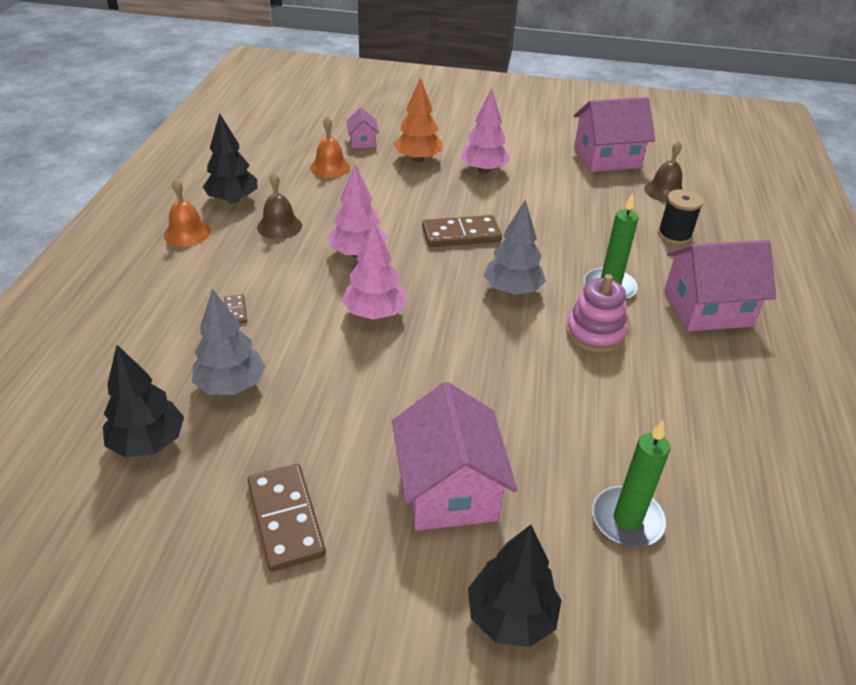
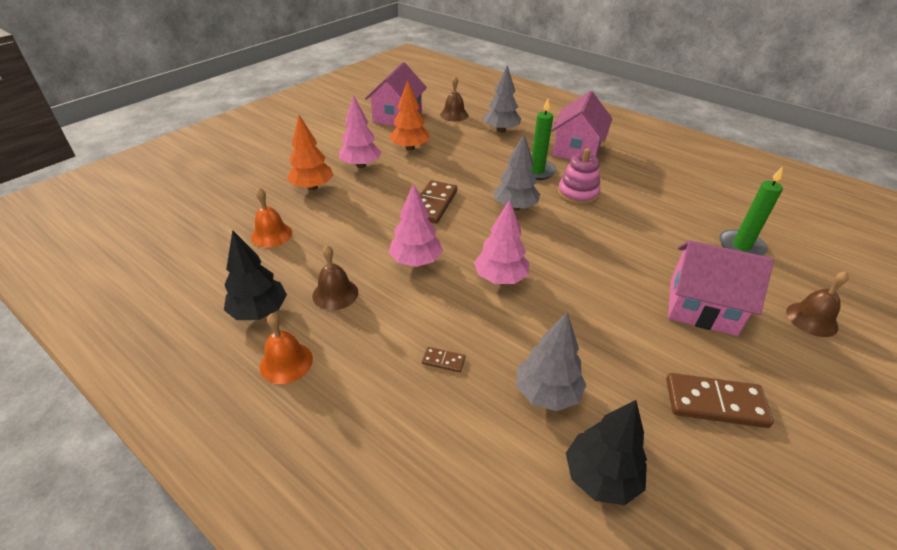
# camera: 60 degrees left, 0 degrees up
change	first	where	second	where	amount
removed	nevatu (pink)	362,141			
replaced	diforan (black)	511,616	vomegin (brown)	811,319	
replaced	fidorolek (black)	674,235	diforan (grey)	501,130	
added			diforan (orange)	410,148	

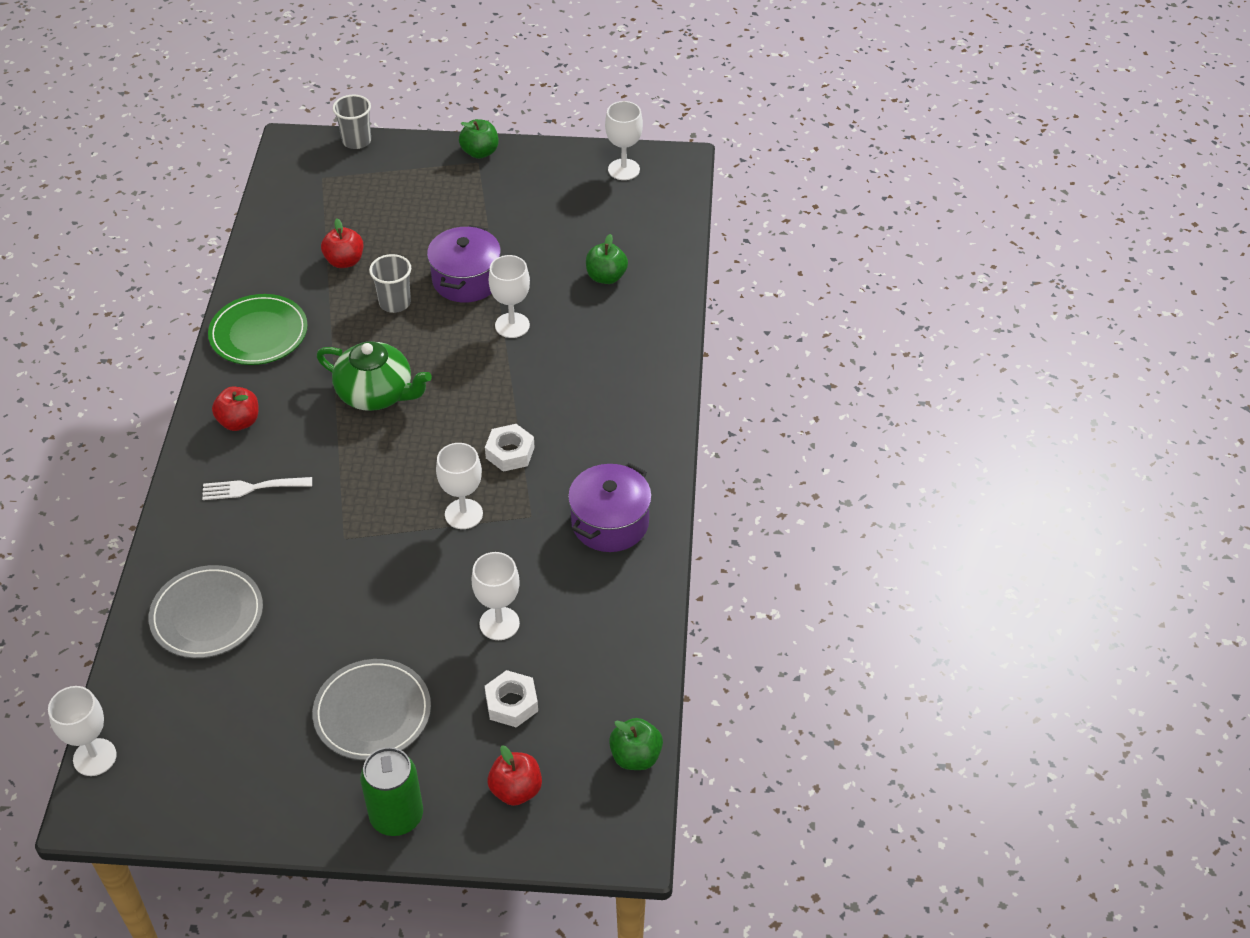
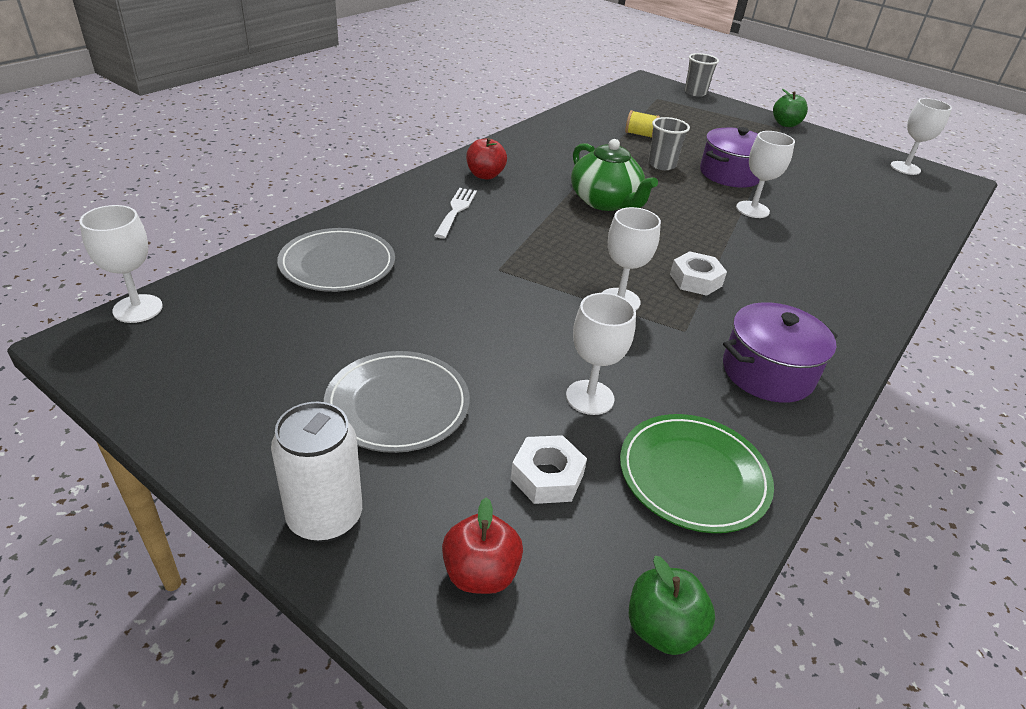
# camera: 30 degrees right, 10 degrees down
change	first	where	second	where	amount
turned	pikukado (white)	251,488		456,210	75 degrees clockwise
moved	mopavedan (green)	258,333		693,475	
replaced	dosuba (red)	344,261	fidorolek (yellow)	640,134	
recoloured	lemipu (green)	396,816	lemipu (white)	325,517	
removed	dosuba (green)	606,277			

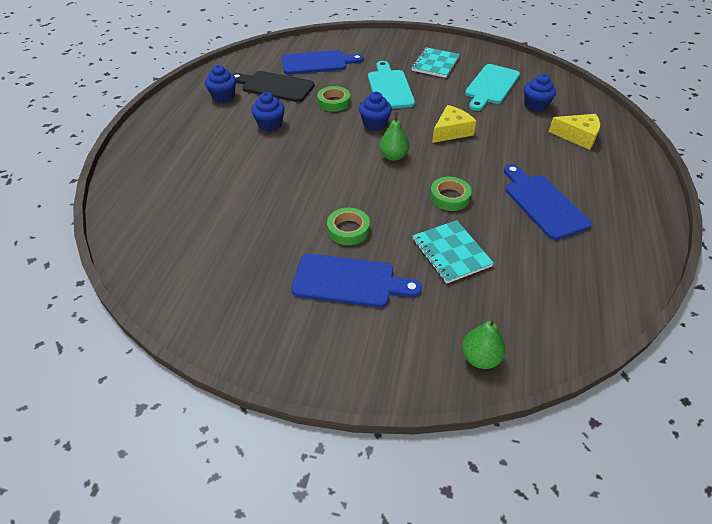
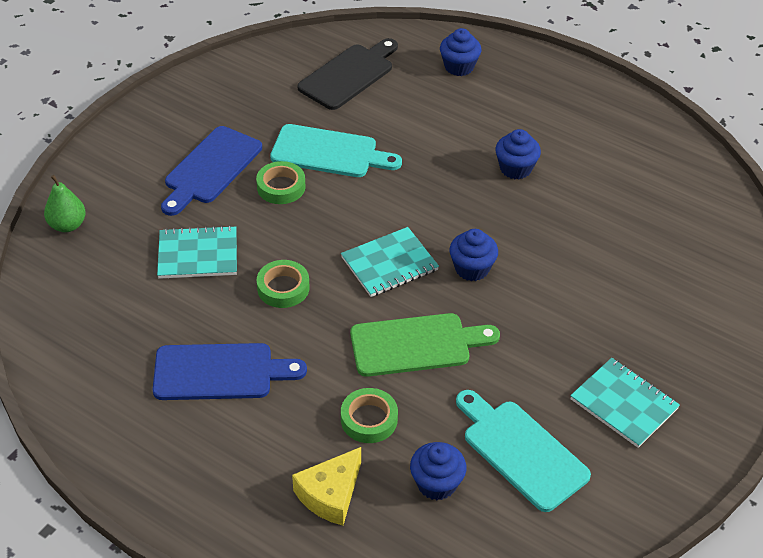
# camera: 110 degrees right, 0 degrees up
change	first	where	second	where	amount
moved	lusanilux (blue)	223,97		459,67	
moved	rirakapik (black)	274,86		349,75	
removed	rirakapik (blue)	317,63			
moved	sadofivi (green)	334,102		369,419	
moved	rirakapik (turquoise)	389,87		329,152	
replaced	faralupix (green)	393,156	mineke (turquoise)	389,264	
replaced	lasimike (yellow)	451,131	rirakapik (green)	416,345	

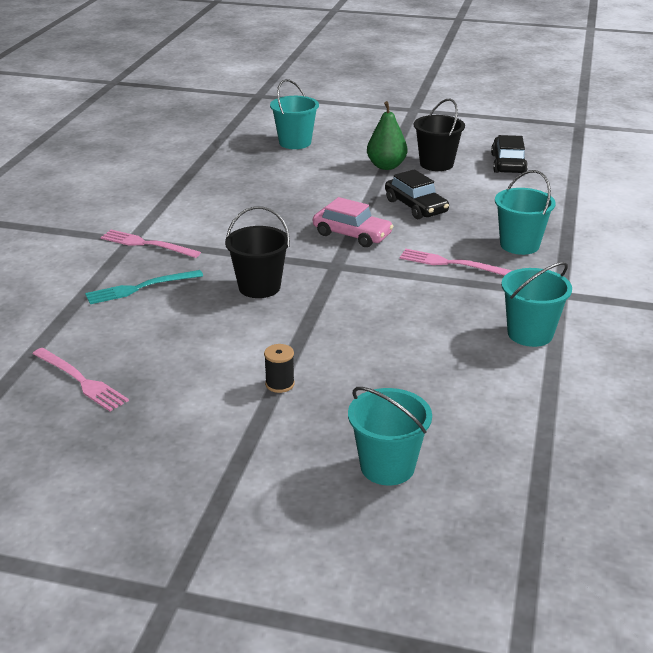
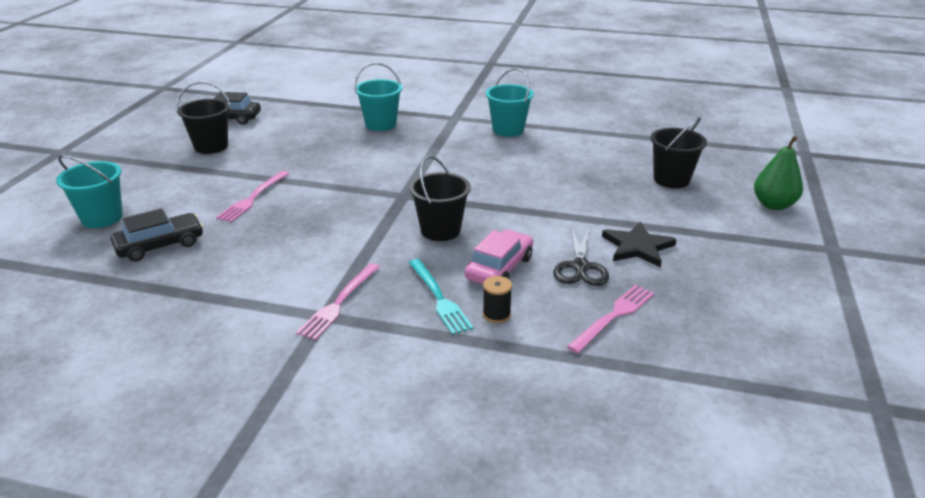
# camera: 90 degrees left, 0 degrees up
change	first	where	second	where	amount
moved	fidorolek (black)	280,384		496,314	
moved	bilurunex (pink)	352,235		499,268	
recoloured	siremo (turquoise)	387,467	siremo (black)	671,180	
moved	faralupix (green)	386,166		773,205	
moved	bilurunex (black)	415,206		160,245	
moved	pikukado (pink)	451,263		253,198	
added			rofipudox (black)	580,267	
added			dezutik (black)	637,247	

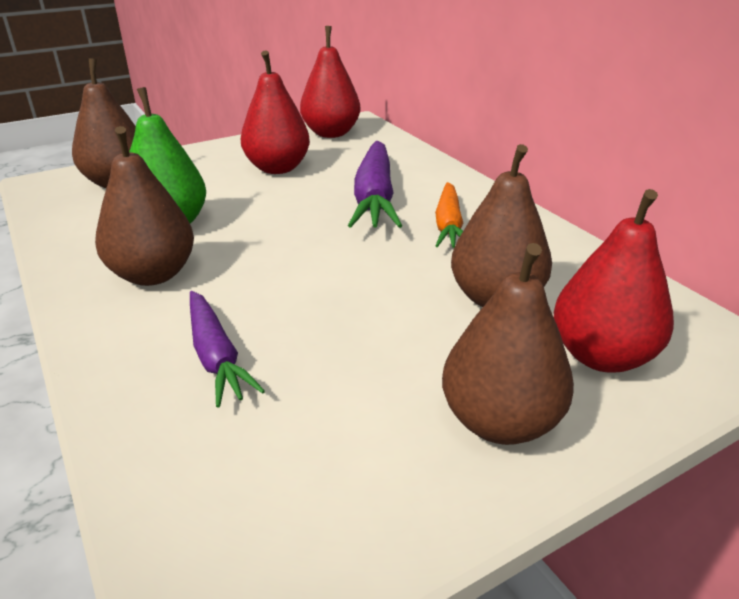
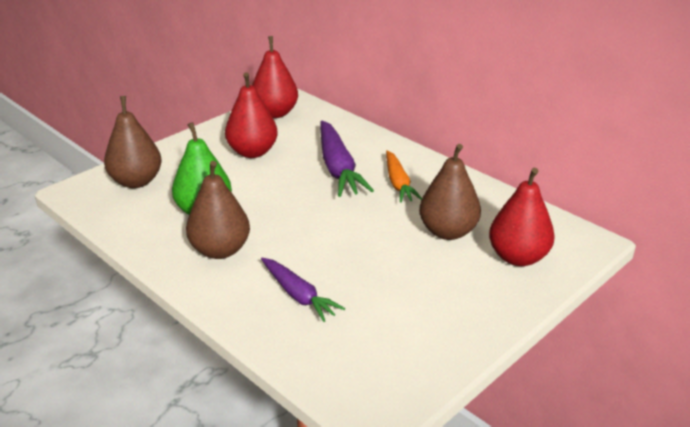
# camera: 15 degrees left, 0 degrees up
change	first	where	second	where	amount
removed	faralupix (brown)	499,422			

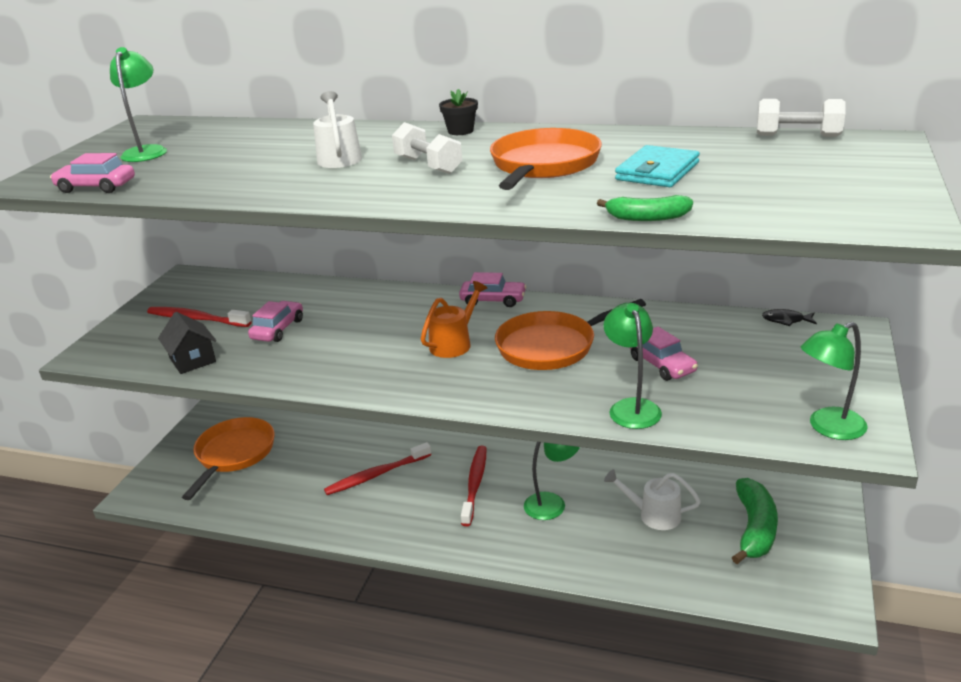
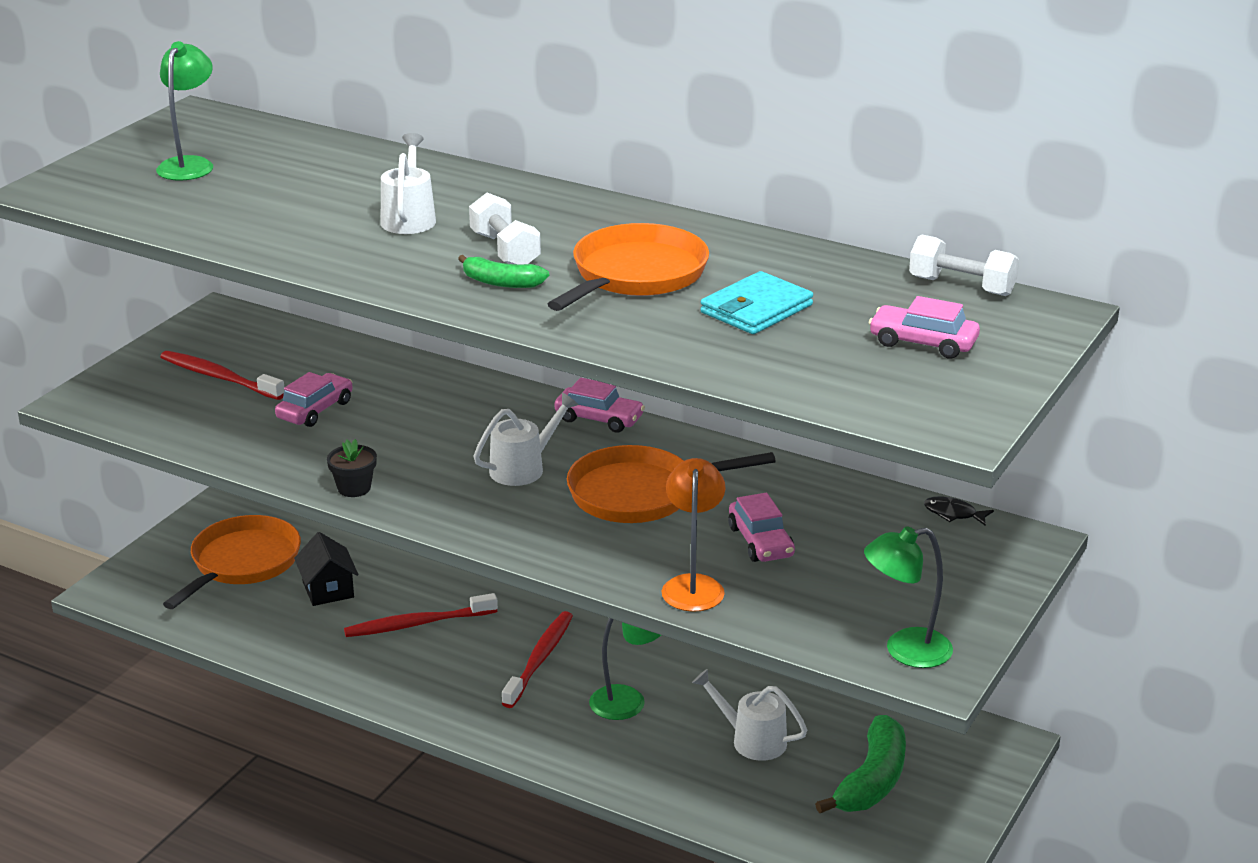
# camera: 10 degrees right, 0 degrees up
change	first	where	second	where	amount
moved	bilurunex (pink)	96,187		923,343	
moved	nevatu (black)	192,360		328,589	
recoloured	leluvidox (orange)	454,343	leluvidox (white)	524,468	
moved	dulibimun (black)	460,131		354,488	
moved	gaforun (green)	647,218		501,282	
recoloured	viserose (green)	631,407	viserose (orange)	693,585	

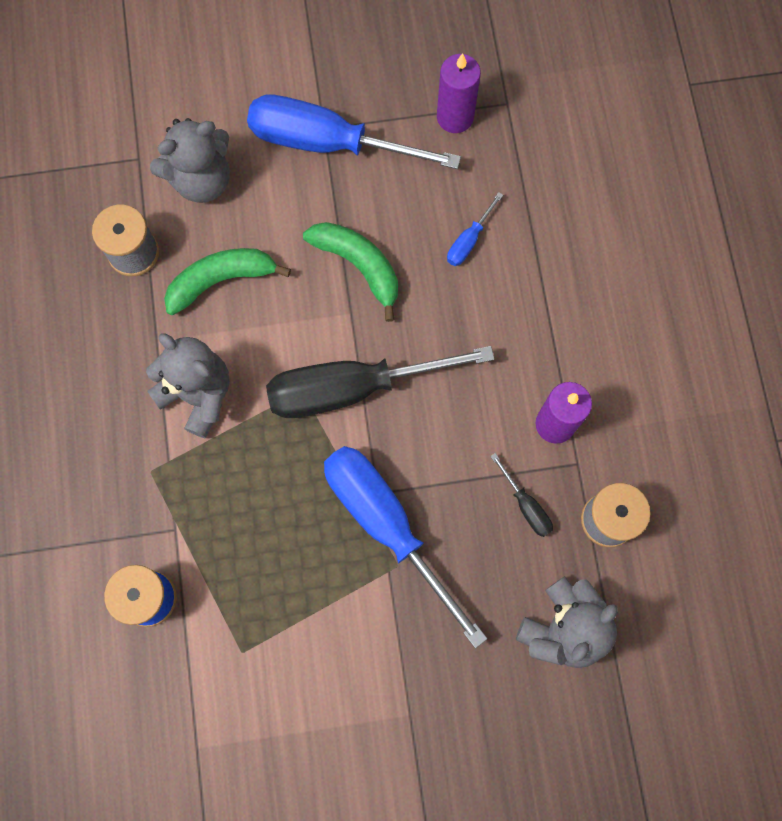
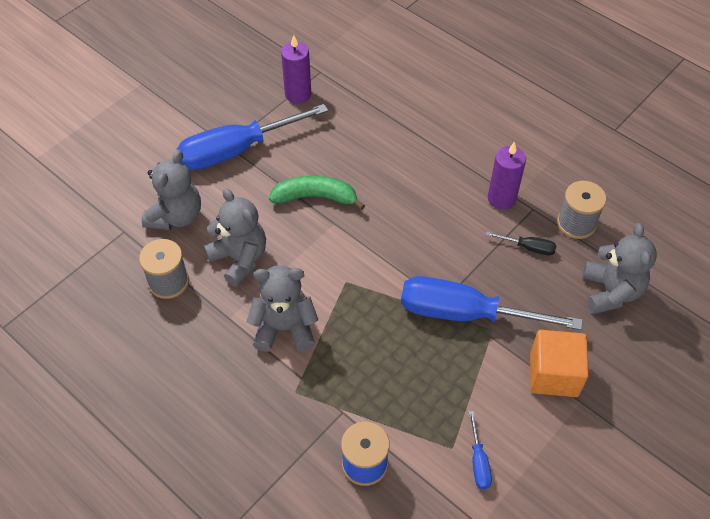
# camera: 40 degrees left, 20 degrees down
change	first	where	second	where	amount
replaced	gaforun (green)	221,280	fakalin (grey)	240,259	
removed	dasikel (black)	353,388			
moved	dasikel (blue)	469,240		478,461	
added			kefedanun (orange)	553,374	

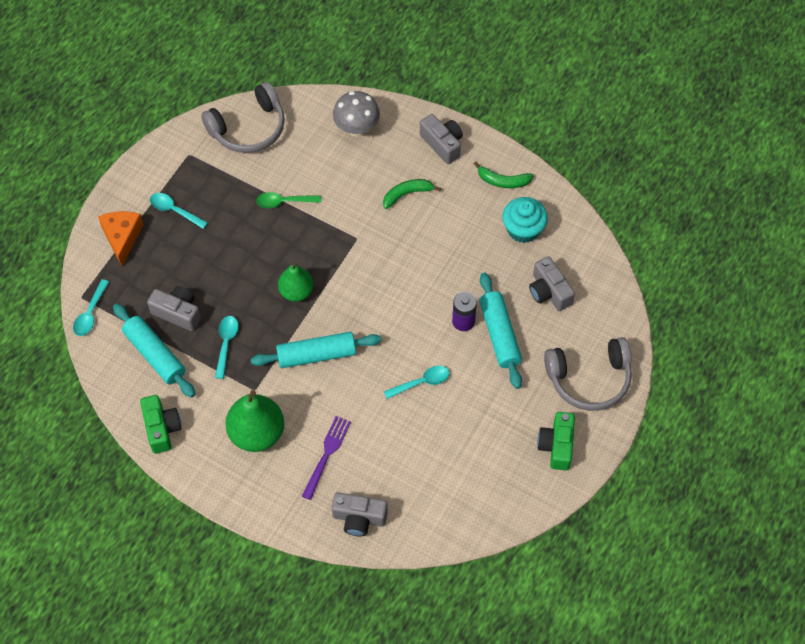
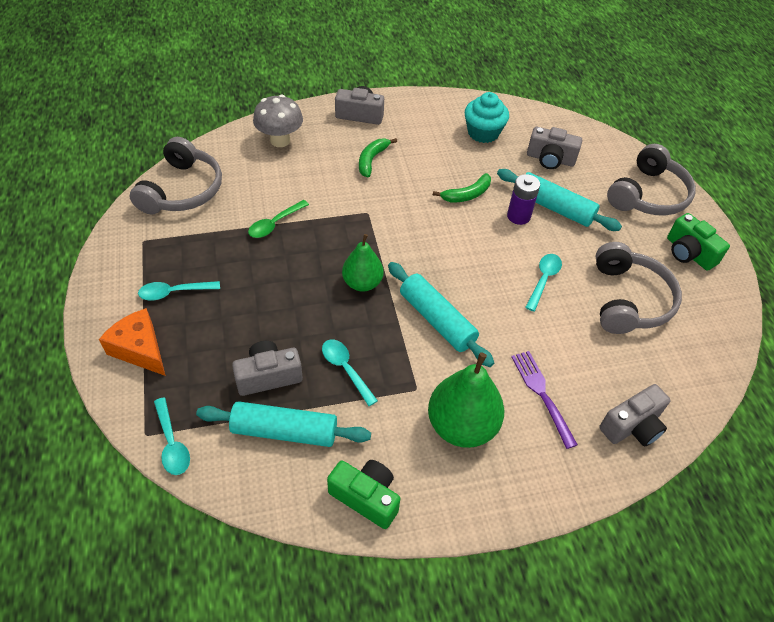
# camera: 45 degrees left, 10 degrees down
change	first	where	second	where	amount
turned	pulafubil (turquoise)	316,355		437,320	75 degrees counterclockwise
moved	gaforun (green)	503,181		467,194	
added			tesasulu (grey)	628,300	

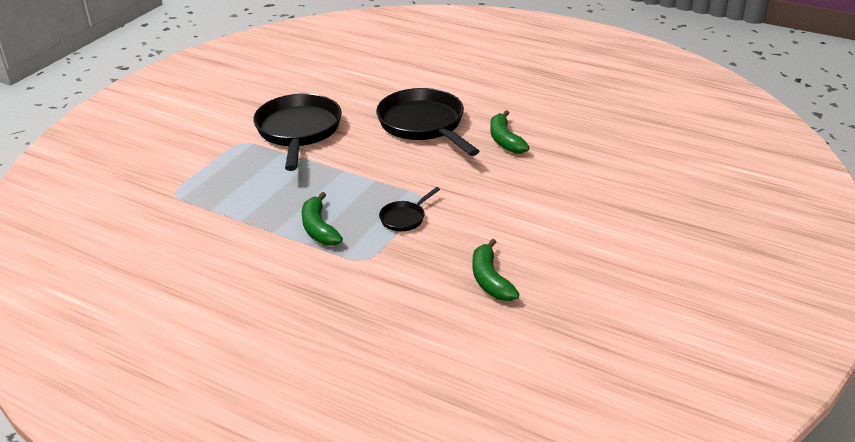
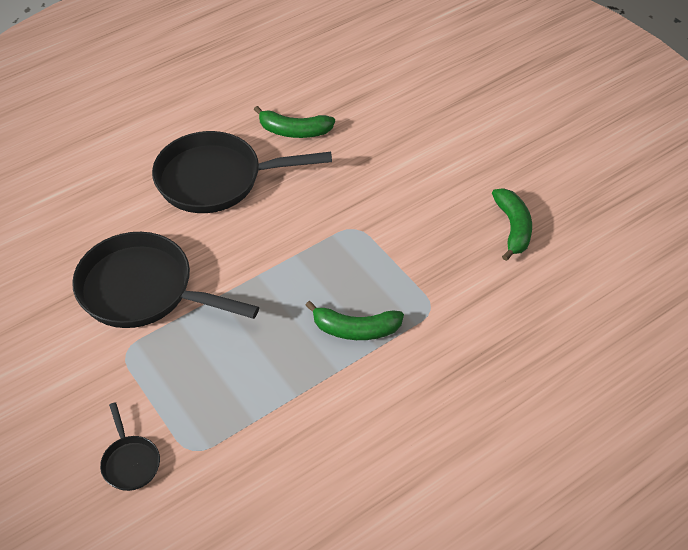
# camera: 65 degrees left, 15 degrees up
change	first	where	second	where	amount
moved	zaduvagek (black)	404,218		130,462	
turned	gaforun (green)	490,280		513,228	105 degrees counterclockwise

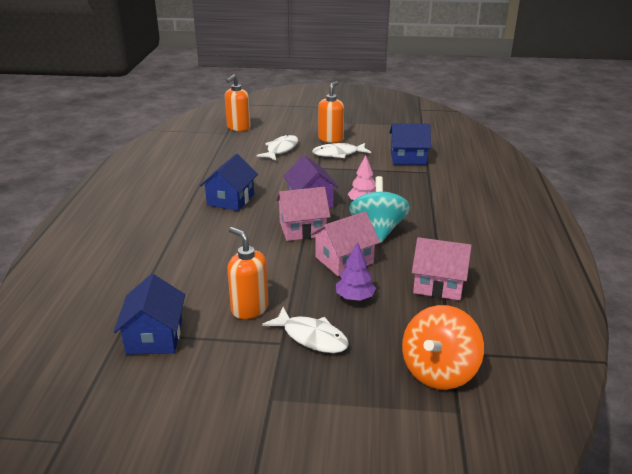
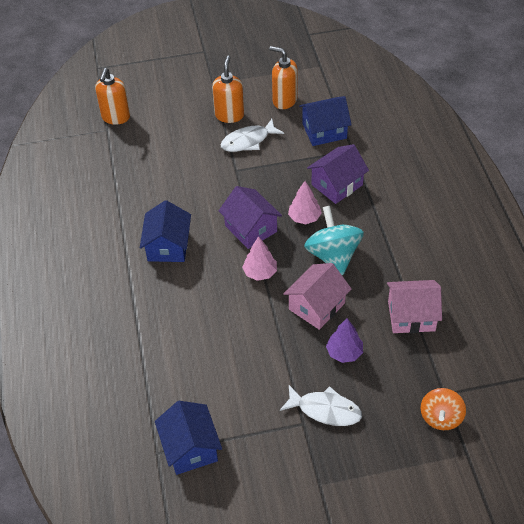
# camera: 15 degrees left, 20 degrees up
change	first	where	second	where	amount
moved	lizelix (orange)	249,309		284,100	
removed	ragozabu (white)	281,149			
replaced	nevatu (pink)	302,229	diforan (pink)	260,273	
resized	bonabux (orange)	439,371		441,417	x0.65
added			nevatu (purple)	337,185	

